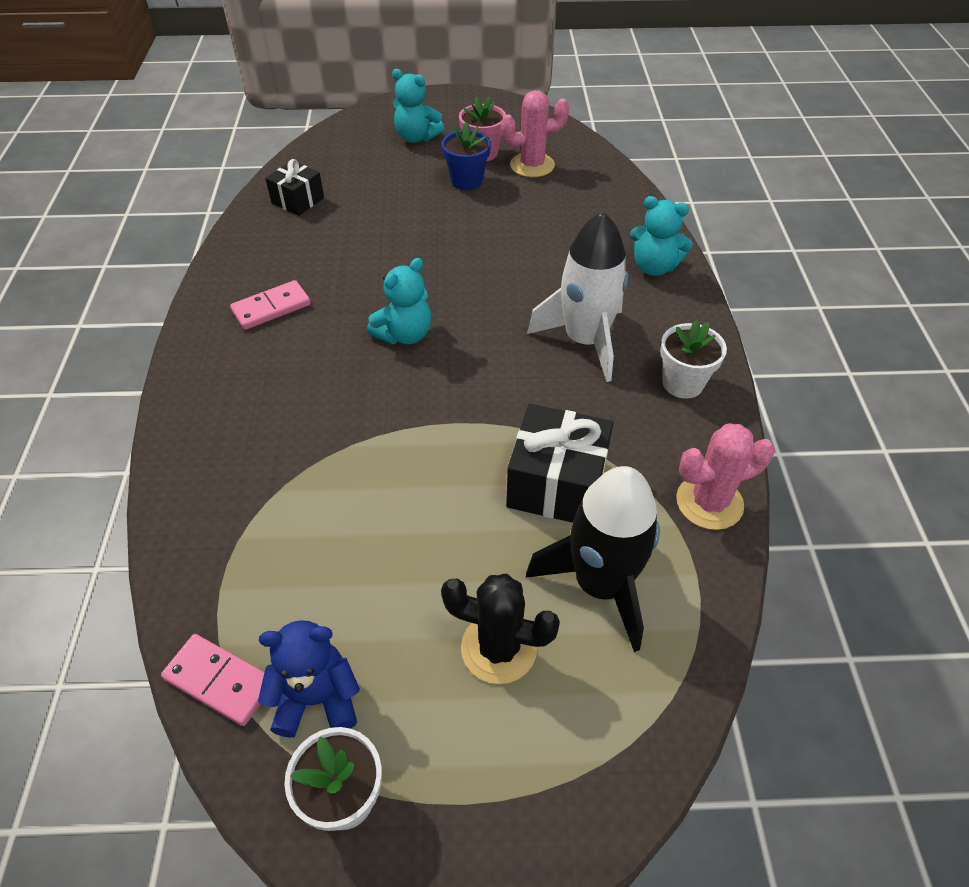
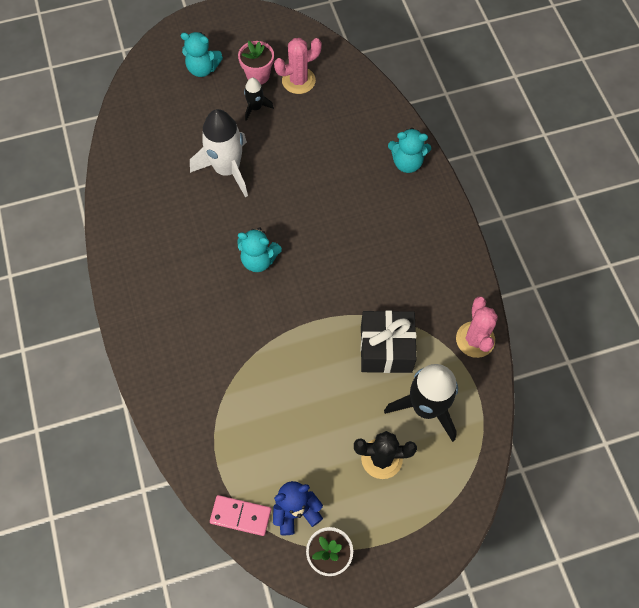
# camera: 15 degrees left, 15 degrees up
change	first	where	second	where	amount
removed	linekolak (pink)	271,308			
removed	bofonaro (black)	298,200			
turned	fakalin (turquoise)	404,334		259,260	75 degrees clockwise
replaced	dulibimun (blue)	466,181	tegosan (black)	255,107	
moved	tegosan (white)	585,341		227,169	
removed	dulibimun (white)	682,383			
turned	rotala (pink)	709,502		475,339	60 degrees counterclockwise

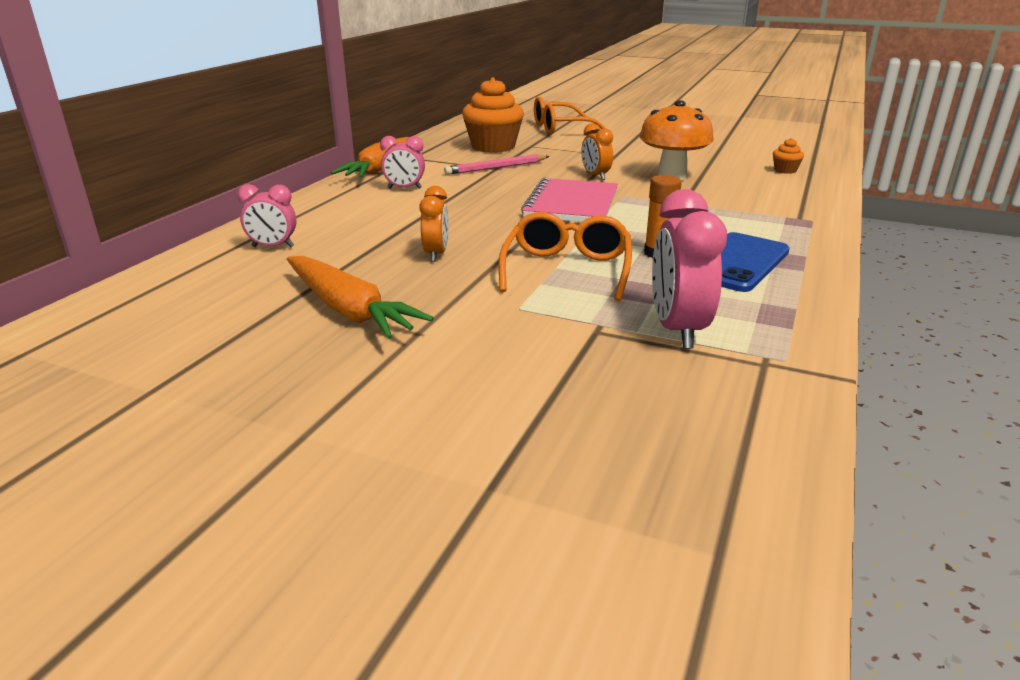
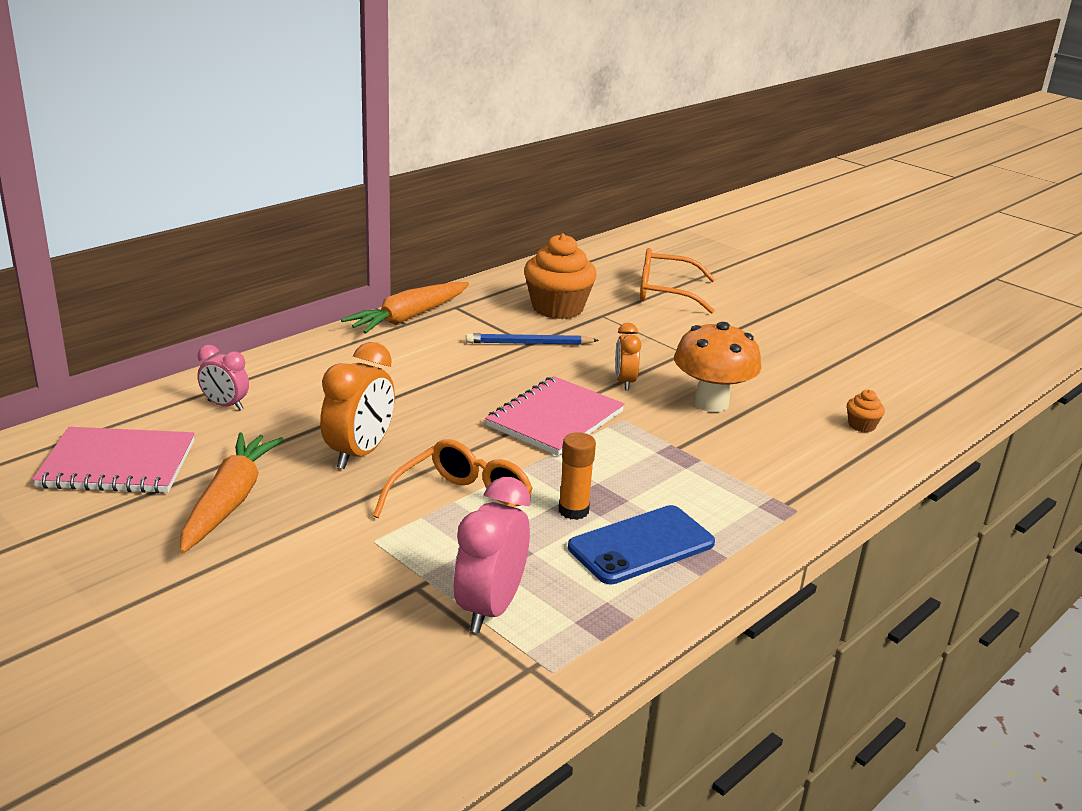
# camera: 20 degrees right, 0 degrees up
change	first	where	second	where	amount
turned	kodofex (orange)	349,310		230,501	150 degrees counterclockwise
removed	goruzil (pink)	404,188			
resized	goruzil (orange)	436,254		359,453	x1.67
recoloured	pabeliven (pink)	496,168	pabeliven (blue)	529,343	
added			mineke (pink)	117,464	

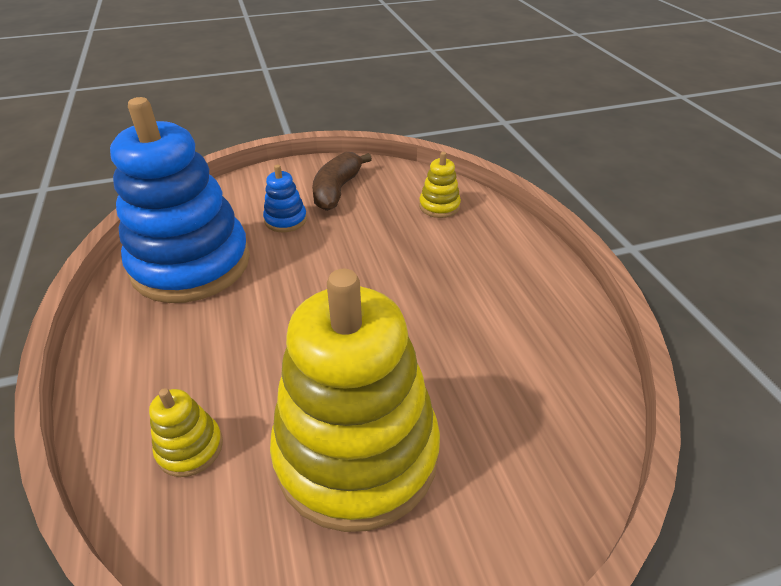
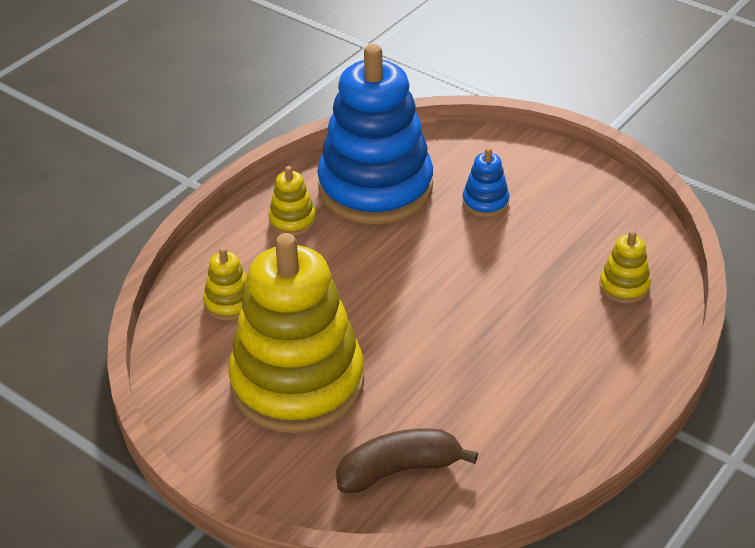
# camera: 55 degrees right, 0 degrees up
change	first	where	second	where	amount
moved	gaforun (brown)	337,190		398,470	
added			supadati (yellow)	292,221	

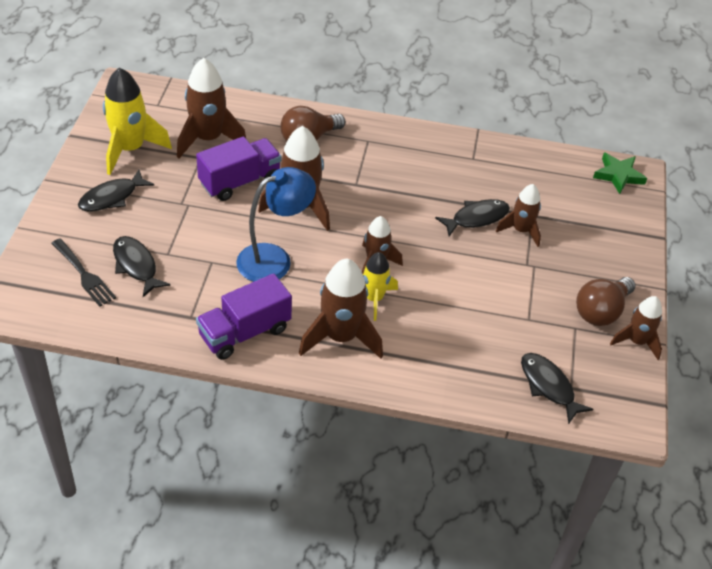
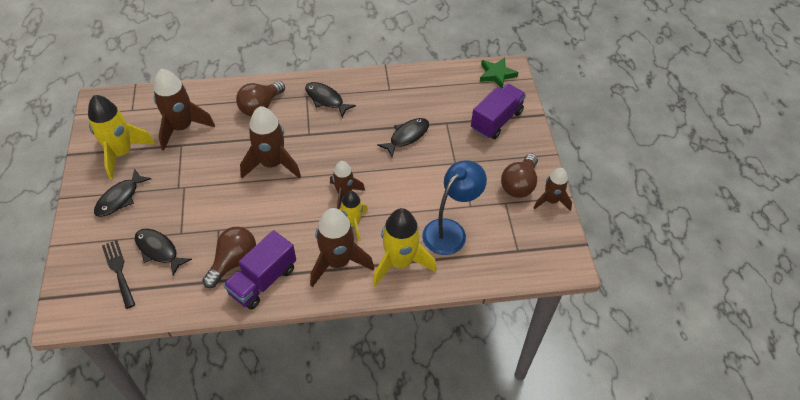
# camera: 15 degrees left, 5 degrees up
change	first	where	second	where	amount
turned	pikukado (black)	84,275		119,271	150 degrees counterclockwise
moved	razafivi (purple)	240,181		496,121	
moved	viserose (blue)	274,259		450,230	
removed	tegosan (brown)	521,230			
moved	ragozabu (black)	548,386		326,99	
added			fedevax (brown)	233,262	
added			tegosan (yellow)	400,262	

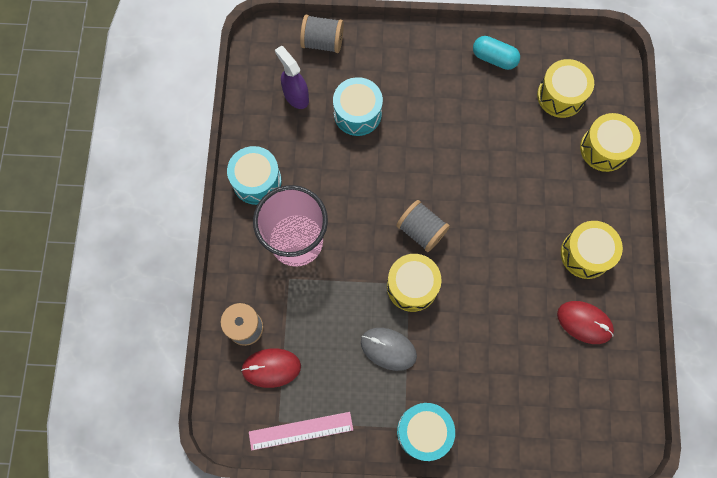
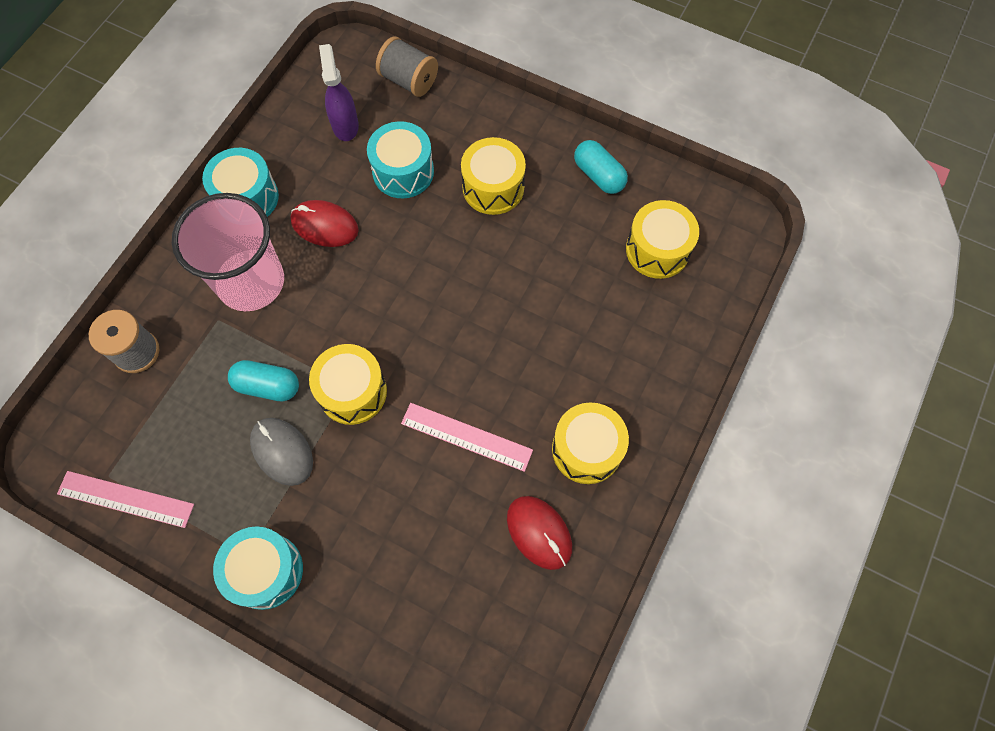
# camera: 25 degrees right, 5 degrees down
change	first	where	second	where	amount
moved	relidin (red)	271,368		324,225	
removed	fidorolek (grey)	421,230			
moved	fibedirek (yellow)	604,148		493,187	
added			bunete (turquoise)	267,386	
added			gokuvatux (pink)	466,436	

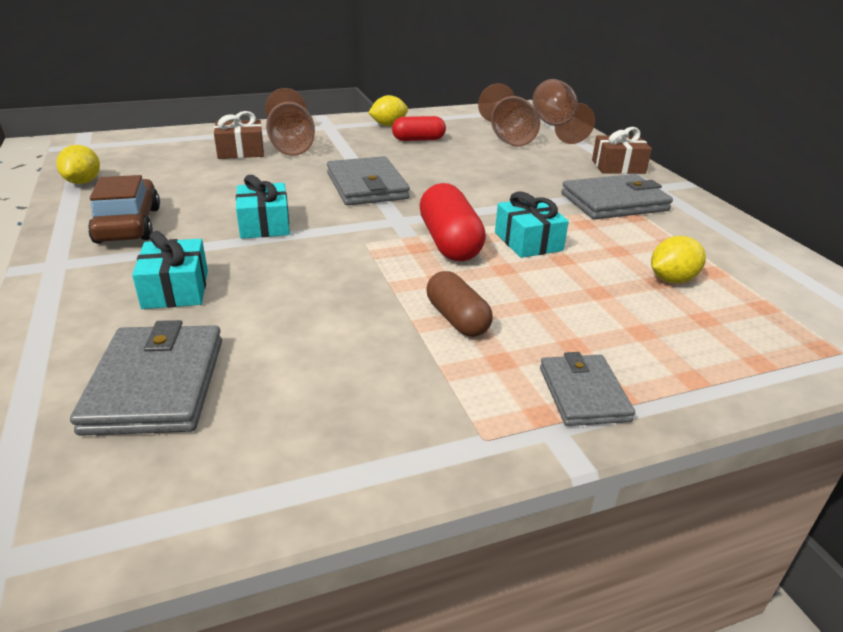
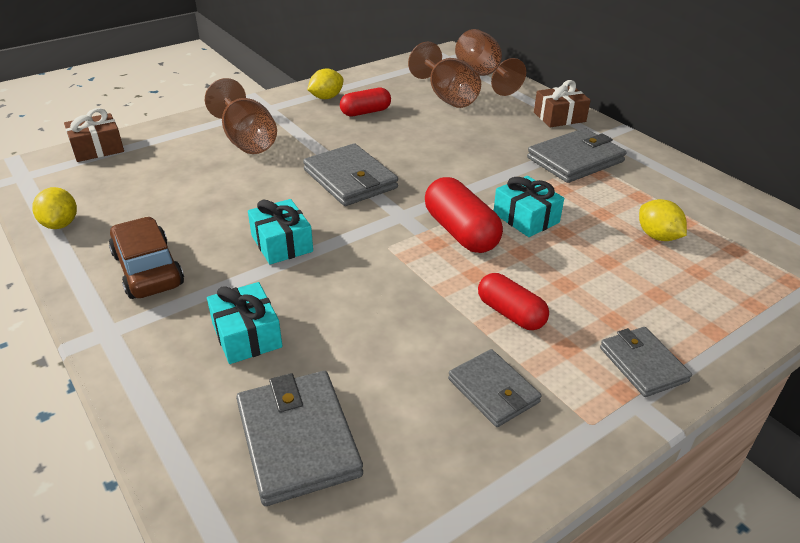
# camera: 15 degrees left, 5 degrees up
change	first	where	second	where	amount
moved	bofonaro (brown)	241,151		97,148	
recoloured	bunete (brown)	457,319	bunete (red)	510,313	
turned	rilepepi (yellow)	672,280		657,236	75 degrees counterclockwise
added			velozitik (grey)	493,391	

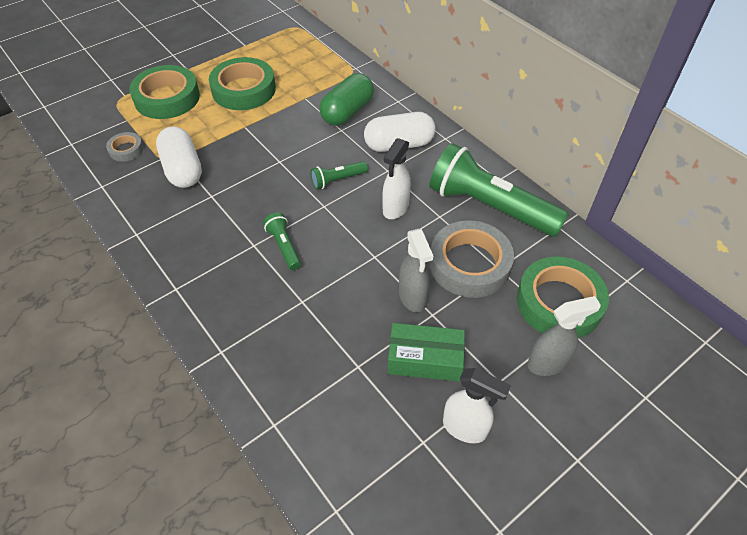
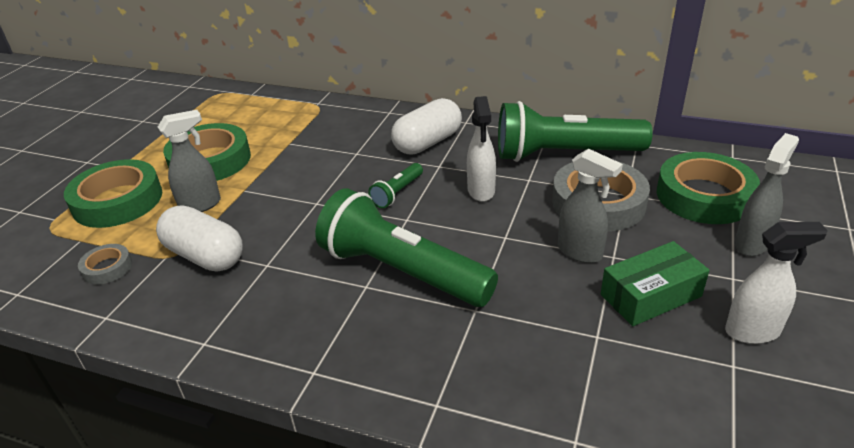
# camera: 30 degrees left, 15 degrees down
change	first	where	second	where	amount
resized	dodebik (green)	284,246		402,271	x2.28
removed	bunete (green)	347,112			
added			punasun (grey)	201,205	

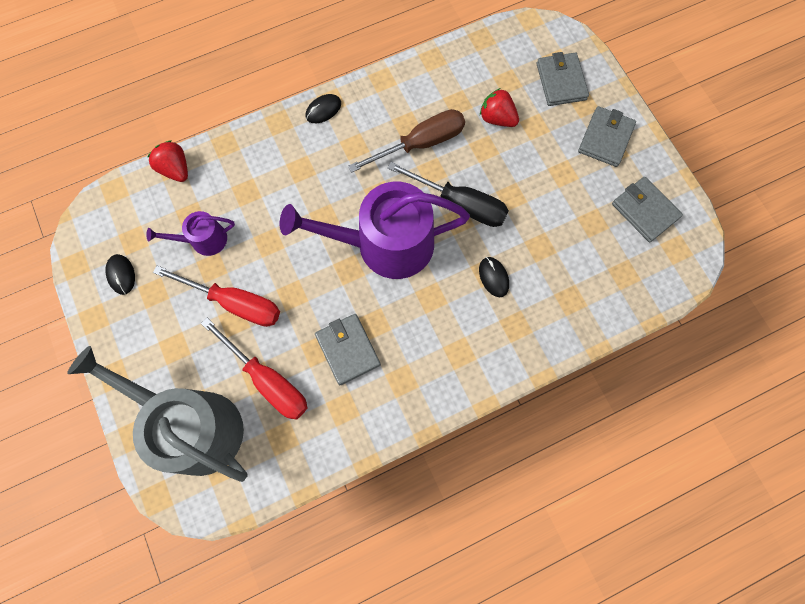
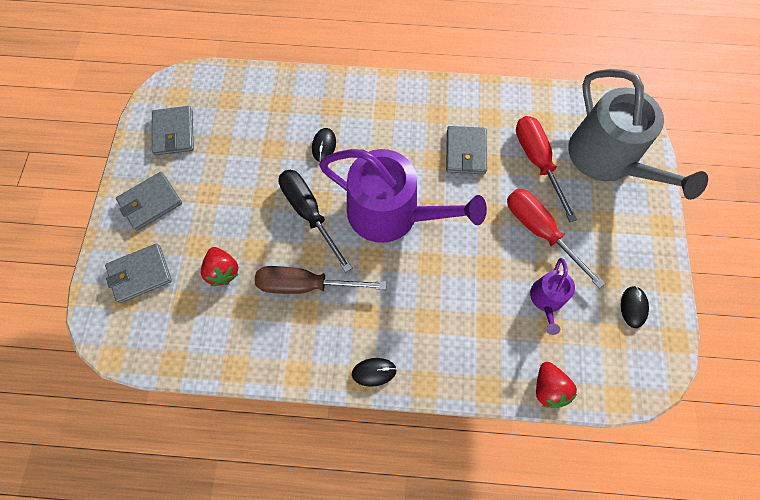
# camera: 150 degrees left, 5 degrees down
change	first	where	second	where	amount
turned	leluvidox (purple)	203,240		546,300	90 degrees clockwise
turned	velozitik (grey)	561,81		140,274	45 degrees clockwise

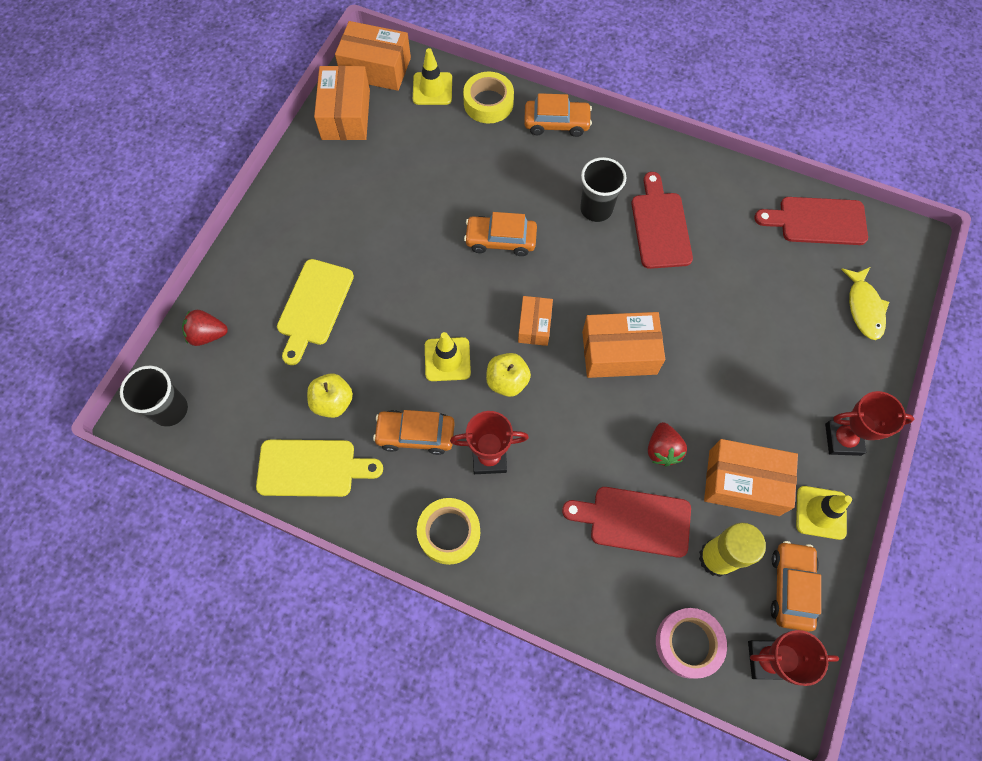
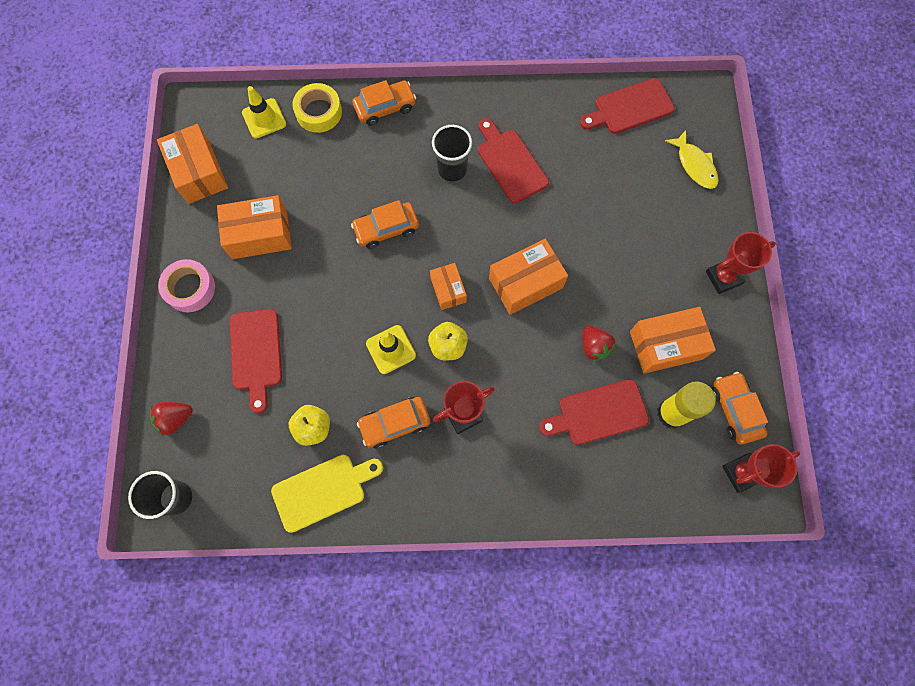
# camera: 25 degrees left, 5 degrees up
change	first	where	second	where	amount
recoloured	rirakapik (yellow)	314,306	rirakapik (red)	256,354	
moved	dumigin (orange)	376,68		259,235	
removed	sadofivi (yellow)	449,533			
moved	sadofivi (pink)	688,643		190,288	
removed	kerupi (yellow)	821,512			

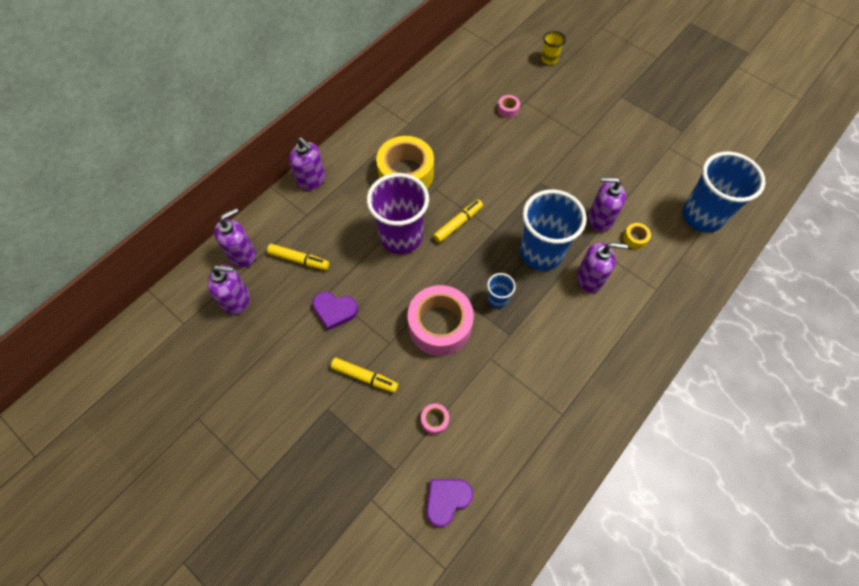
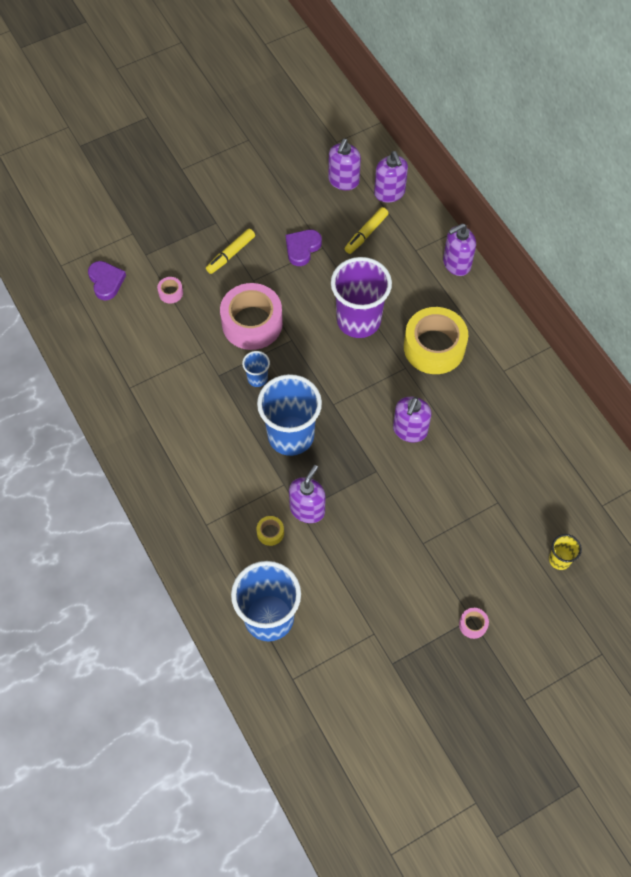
# camera: 110 degrees right, 0 degrees up
change	first	where	second	where	amount
removed	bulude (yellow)	458,223			
moved	sadofivi (pink)	508,110		473,624	
moved	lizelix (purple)	590,278		410,430	

